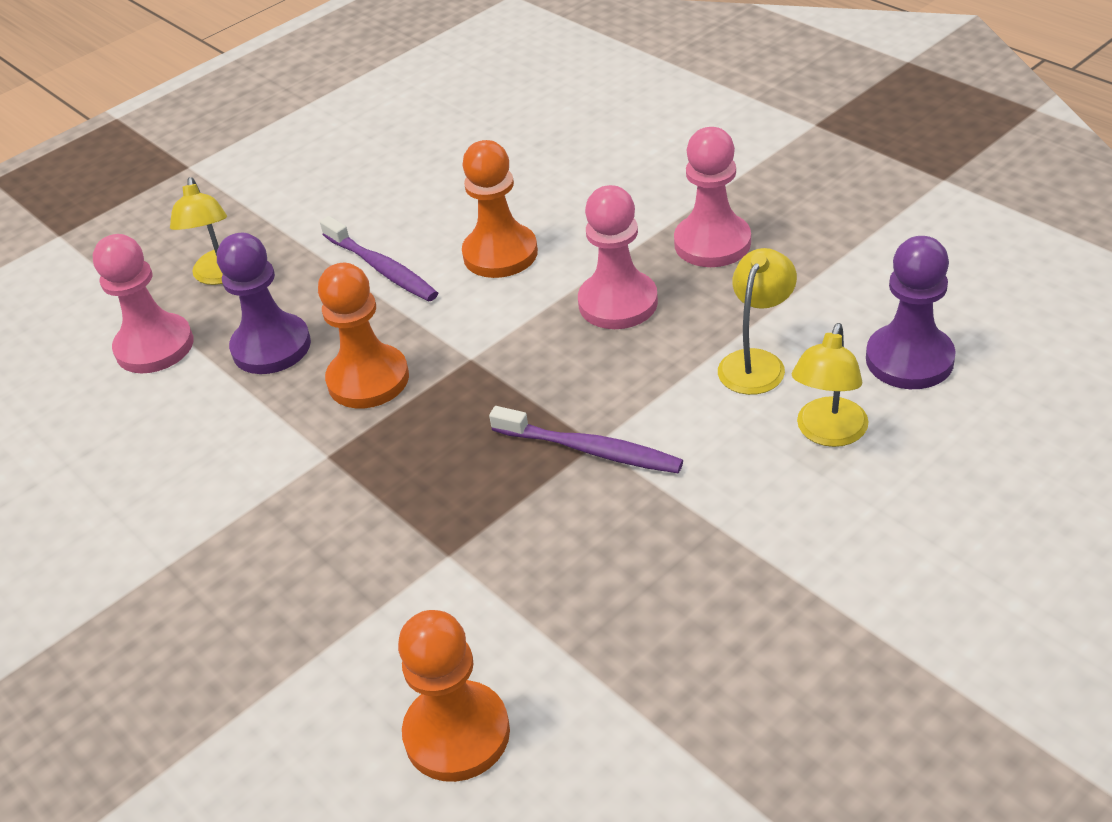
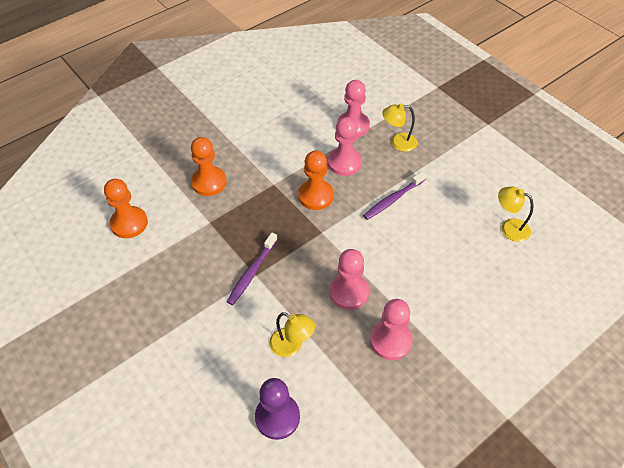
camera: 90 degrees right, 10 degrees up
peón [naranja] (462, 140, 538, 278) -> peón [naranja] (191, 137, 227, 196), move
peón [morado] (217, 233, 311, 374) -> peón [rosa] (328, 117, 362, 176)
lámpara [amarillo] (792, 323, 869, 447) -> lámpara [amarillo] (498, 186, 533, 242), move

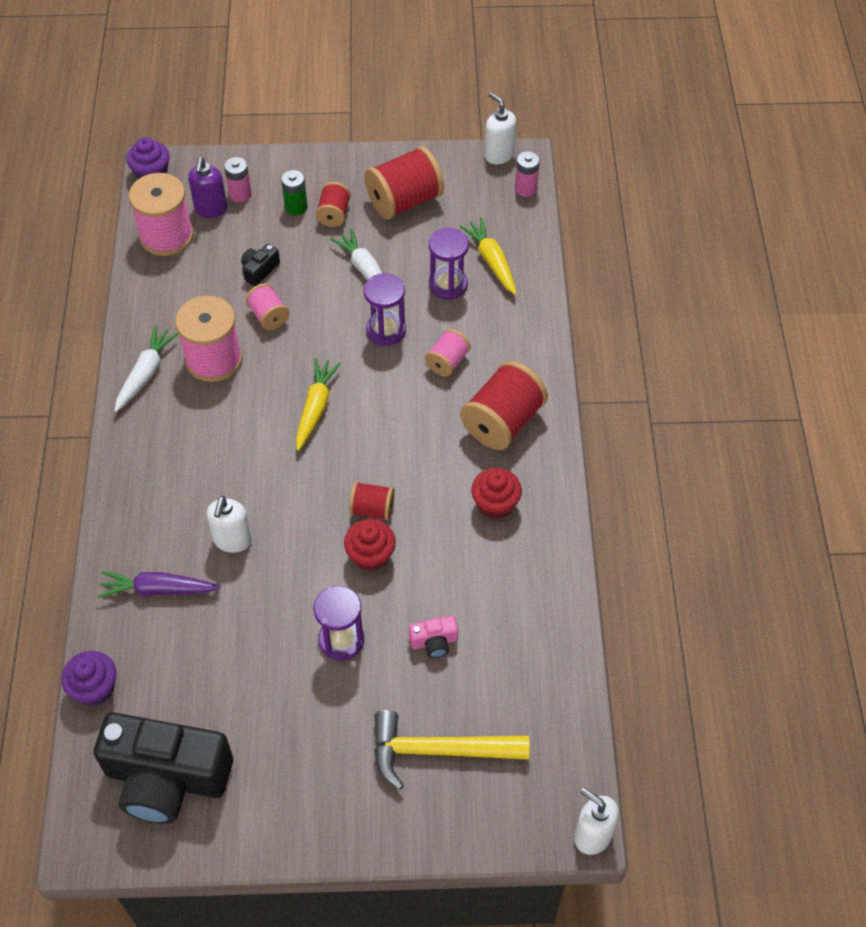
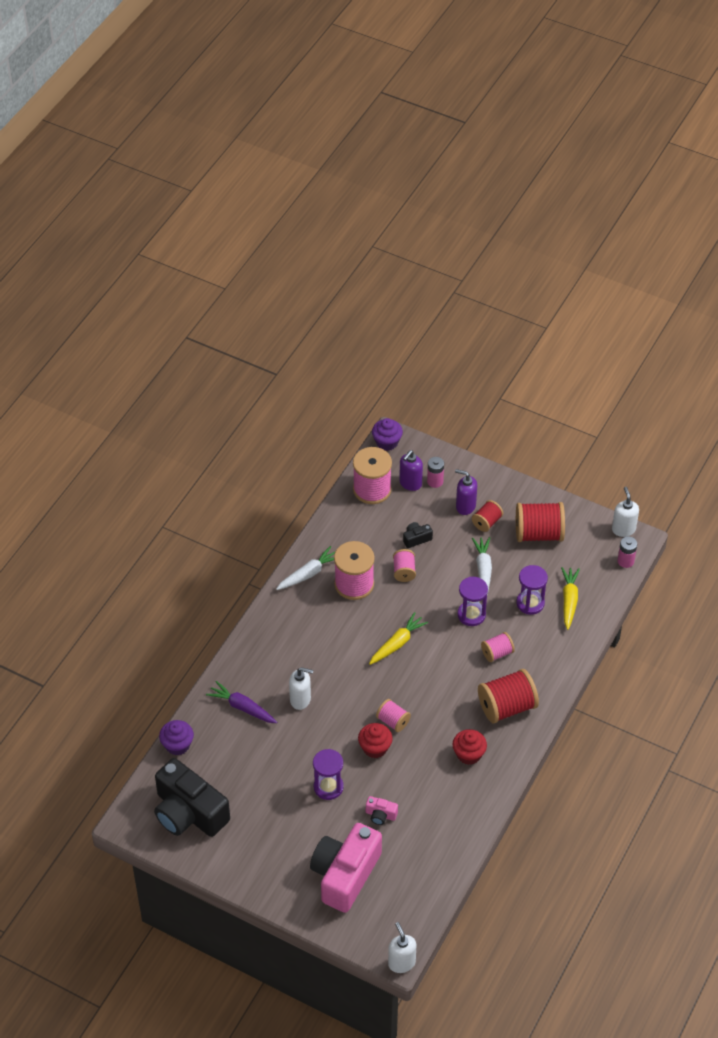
camera: 30 degrees right, 5 degrees down
dispensador de jabón [blanco] (207, 496, 252, 553) -> dispensador de jabón [blanco] (289, 667, 313, 710), 120 degrees counterclockwise
martillo [amarillo] (374, 710, 530, 790) -> cámara [rosa] (310, 823, 382, 913)
carrete [rojo] (349, 481, 395, 521) -> carrete [rosa] (376, 699, 411, 732)
pila [verde] (281, 170, 307, 216) -> dispensador de jabón [morado] (455, 469, 477, 515)

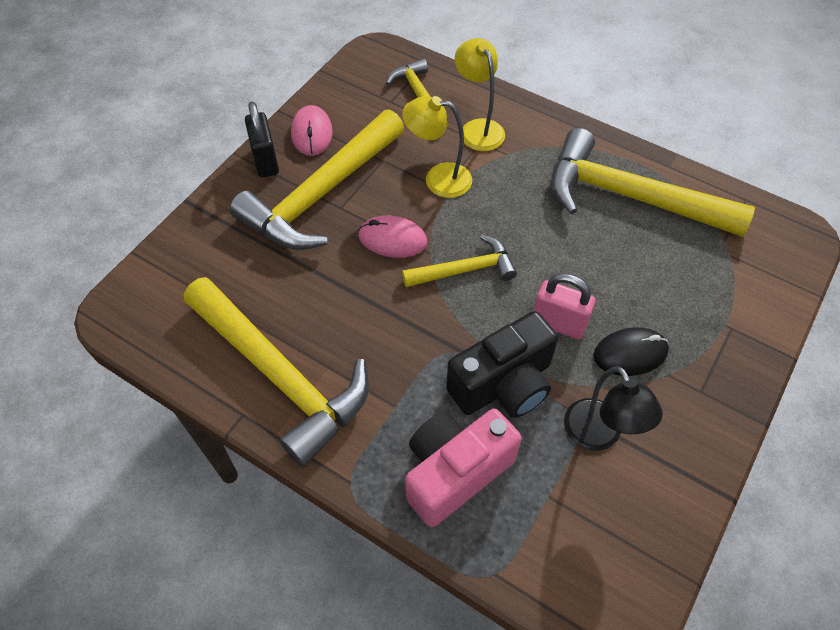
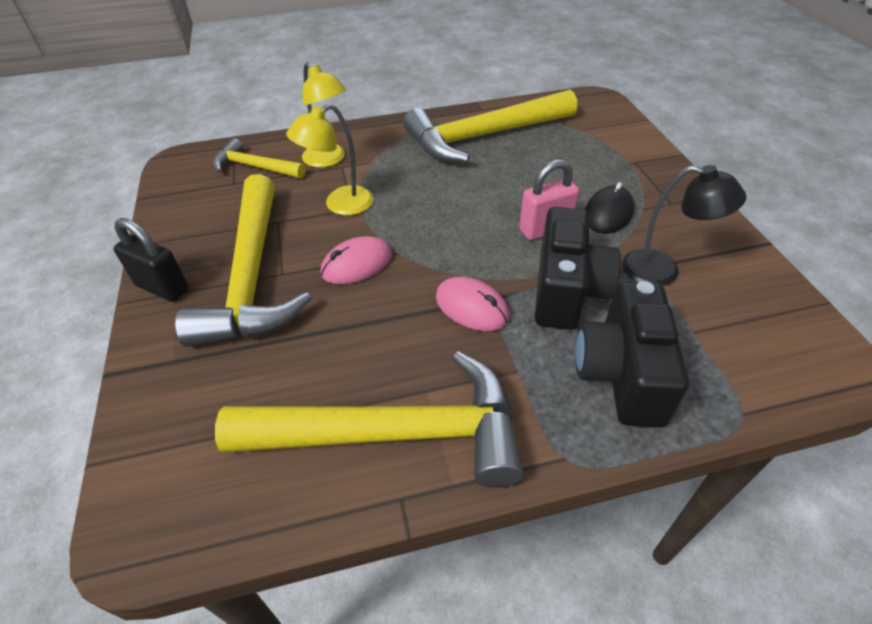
camera: 45 degrees left, 10 degrees down
lámpara [amarillo] (455, 38, 505, 151) -> lámpara [amarillo] (302, 62, 346, 168), 150 degrees counterclockwise
ratón [rosa] (291, 105, 333, 156) -> ratón [rosa] (436, 277, 509, 331), move
cámara [rosa] (405, 409, 522, 527) -> cámara [negro] (575, 281, 689, 428)
martillo [amarillo] (402, 235, 517, 287) -> none

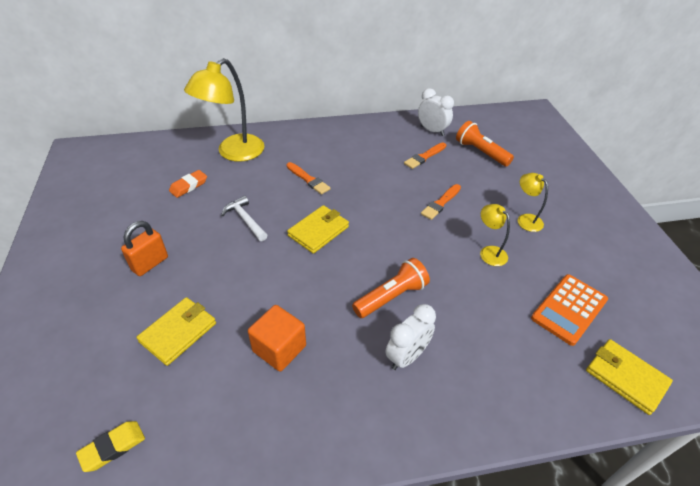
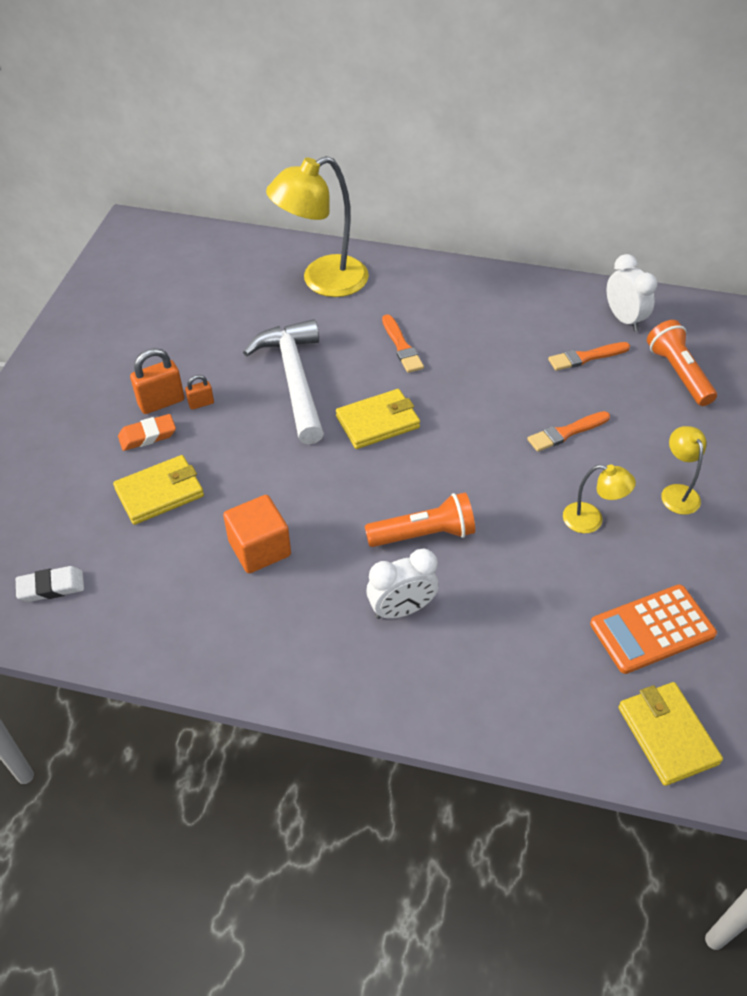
camera: 25 degrees right, 5 degrees up
goma de borrar [amarillo] (76, 421, 145, 472) -> goma de borrar [blanco] (16, 566, 84, 602)
goma de borrar [naranja] (169, 170, 207, 198) -> goma de borrar [naranja] (118, 414, 176, 451), move
none -> candado [naranja] (185, 375, 214, 410)
martillo [blanco] (221, 196, 267, 241) -> martillo [blanco] (243, 319, 324, 444), x1.85
lámpara [amarillo] (480, 204, 510, 266) -> lámpara [amarillo] (563, 465, 636, 533), 120 degrees clockwise

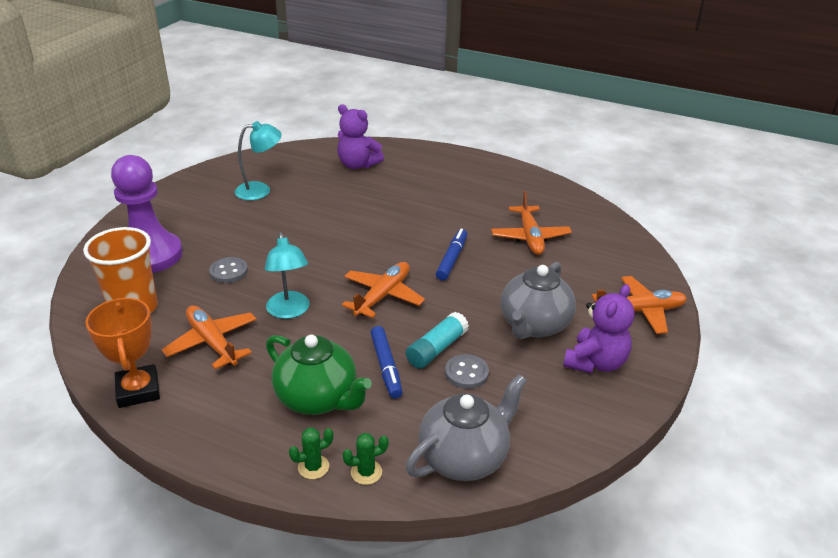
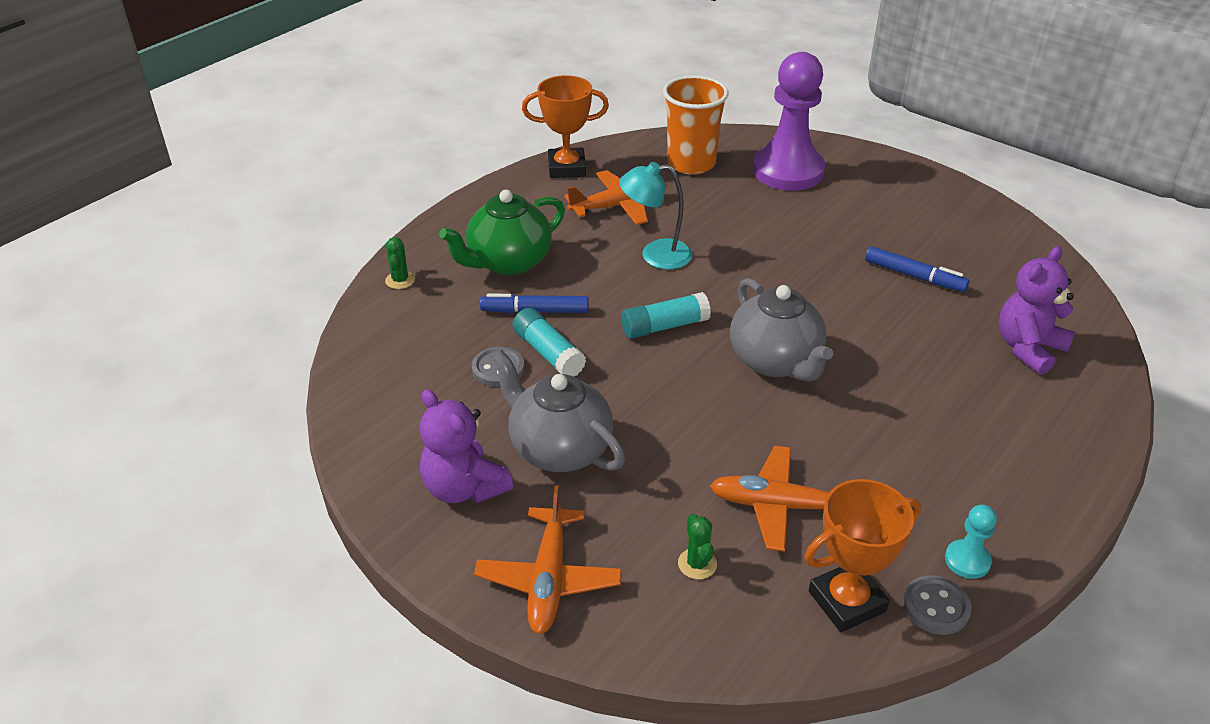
camera: 105 degrees right, 5 degrees up
avión [naranja] (342, 262, 425, 318) -> barra de pegamento [turquesa] (621, 292, 711, 339)
cactus [verde] (289, 428, 333, 479) -> cactus [verde] (678, 513, 717, 579), move
tetera [gris] (406, 374, 527, 481) -> tetera [gris] (730, 278, 833, 382), move
none -> trofeo [naranja] (805, 479, 921, 632)
rotulador [azul] (436, 229, 467, 280) -> rotulador [azul] (865, 246, 969, 292), move
botón [gris] (209, 257, 248, 283) -> botón [gris] (903, 576, 972, 635), move
none -> peón [turquesa] (945, 505, 997, 579)
lámpara [turquesa] (235, 121, 282, 200) -> none

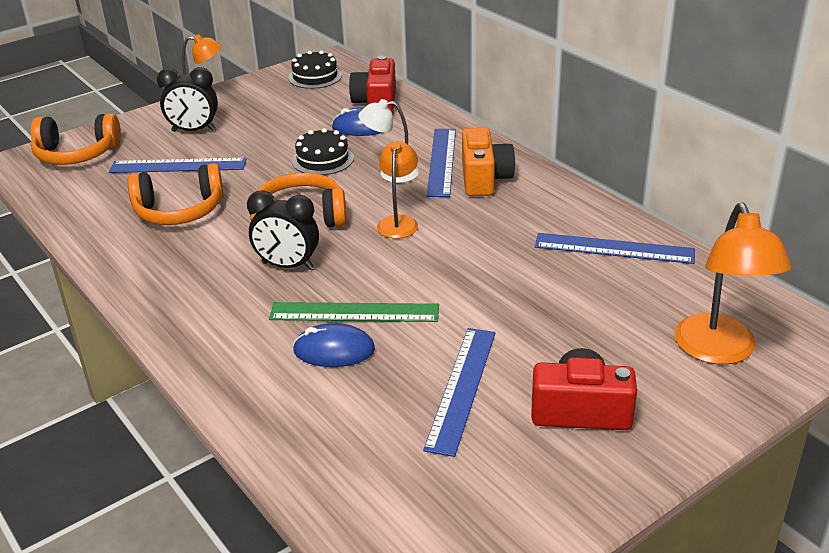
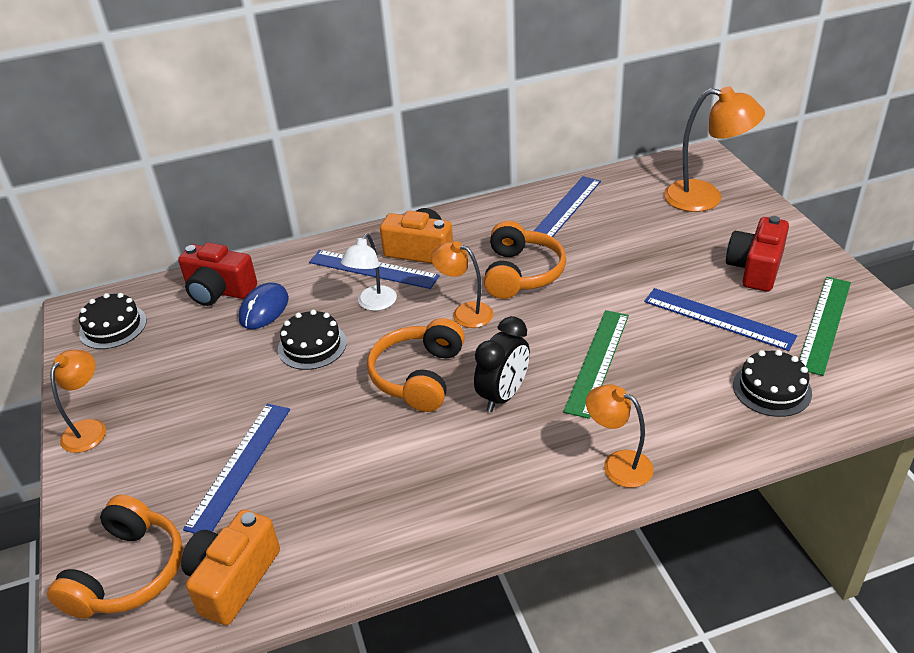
camera: 70 degrees left, 5 degrees up
none -> cámara [naranja] (181, 510, 280, 625)
auriculares [naranja] (128, 163, 224, 225) -> auriculares [naranja] (484, 221, 566, 299), move
none -> lámpara [naranja] (586, 385, 653, 488)
none -> tarta [negro] (733, 350, 812, 417)
none -> regla [verde] (799, 277, 851, 376)
despertador [negro] (157, 67, 218, 132) -> none
ratón [azul] (293, 323, 375, 367) -> none

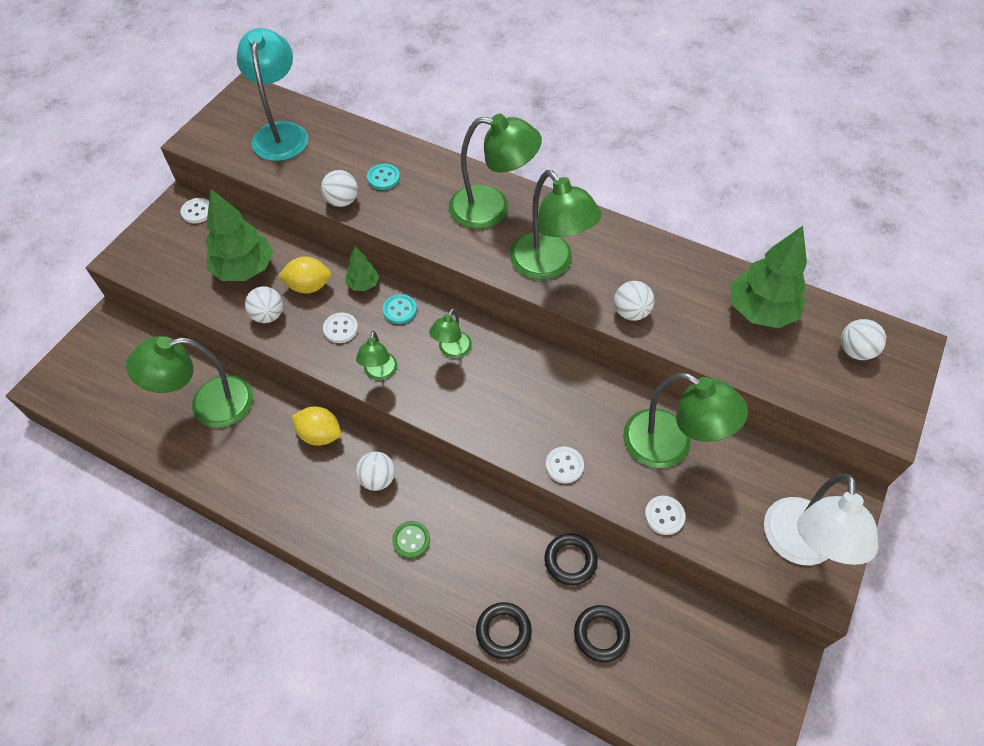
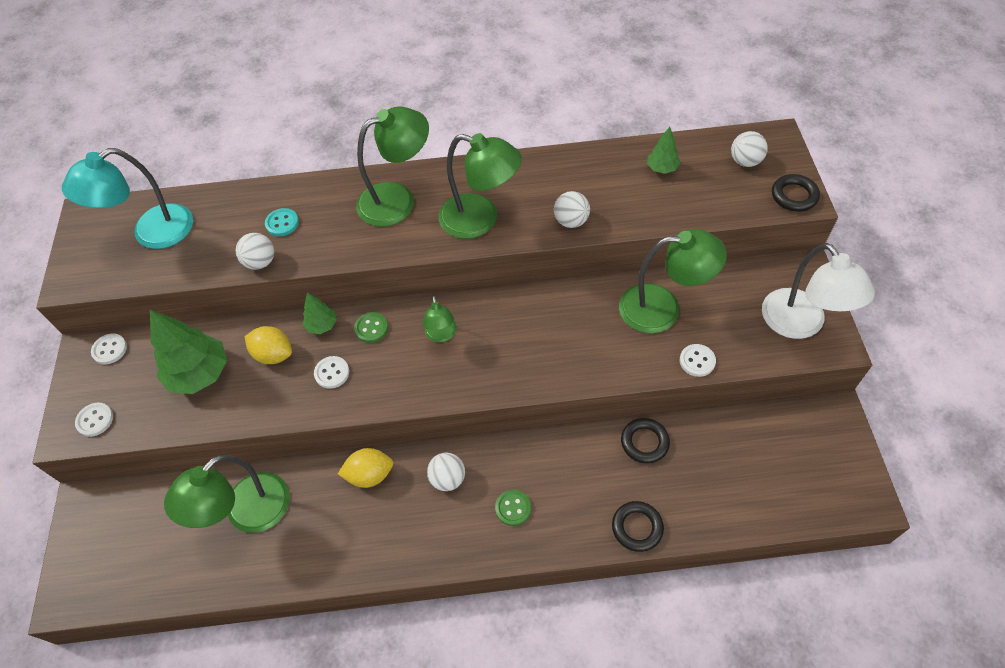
camera: 30 degrees left, 0 degrees up
lámpara [turquesa] (237, 28, 308, 161) -> lámpara [turquesa] (62, 148, 193, 249), 90 degrees counterclockwise
botón [blanco] (545, 447, 584, 484) -> botón [blanco] (75, 403, 113, 437), move
limón [amarillo] (278, 256, 331, 294) -> limón [amarillo] (245, 326, 292, 364), 60 degrees clockwise
botón [turquesa] (383, 294, 417, 324) -> botón [verde] (354, 312, 388, 343)
árbol [verde] (730, 226, 807, 328) -> árbol [verde] (647, 127, 680, 174), x0.51
anillo [negro] (574, 605, 630, 662) -> anillo [negro] (772, 174, 820, 212), move
pelota [blanco] (245, 286, 283, 323) -> none
lámpara [verde] (356, 331, 397, 380) -> none

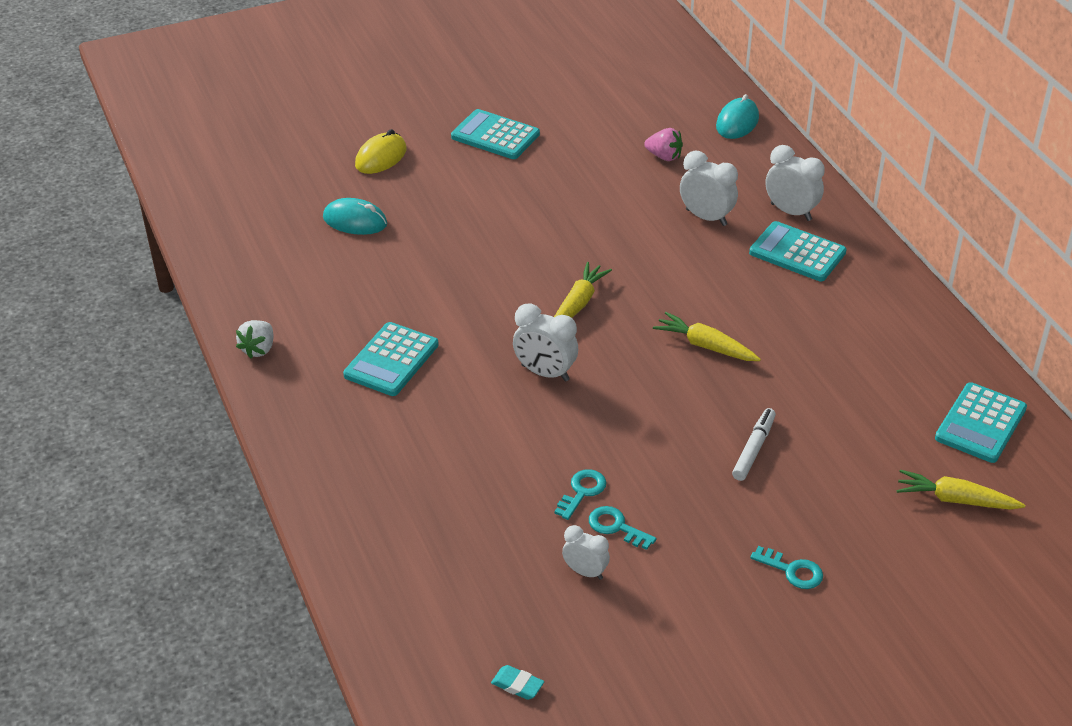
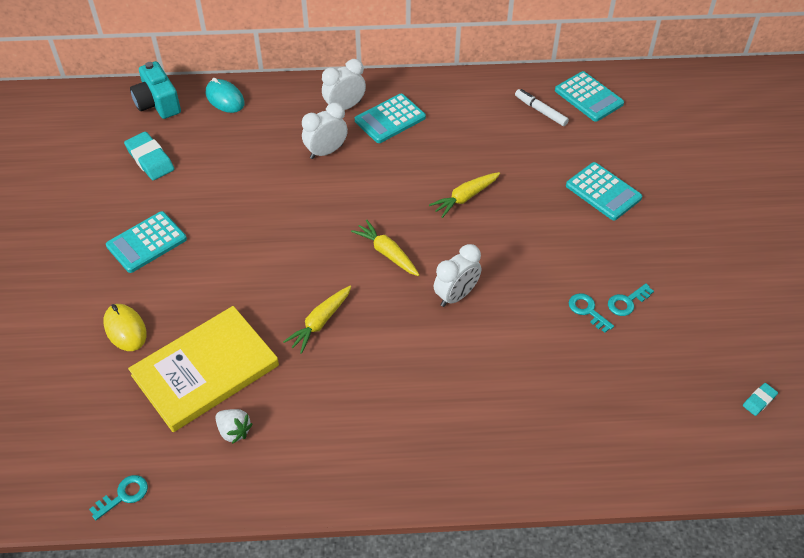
camera: 70 degrees left, 10 degrees up
llave [turquesa] (750, 546, 823, 589) -> llave [turquesa] (89, 475, 148, 520), move
none -> goma de borrar [turquesa] (124, 132, 174, 180)
ratón [turquesa] (323, 198, 387, 235) -> libro [amarillo] (128, 306, 279, 432)
none -> cámara [turquesa] (130, 61, 181, 119)
fresa [blanco] (236, 320, 274, 359) -> fresa [blanco] (215, 409, 252, 444), move
zanahoria [amarillo] (896, 469, 1025, 510) -> zanahoria [amarillo] (283, 286, 351, 354), move
rotulador [blanco] (732, 408, 776, 481) -> rotulador [blanco] (515, 89, 569, 126), move
calculadora [turquesa] (343, 322, 439, 396) -> calculadora [turquesa] (566, 162, 642, 220), move
despertador [blanco] (562, 525, 610, 580) -> none
fresa [rosa] (644, 128, 683, 161) -> none

